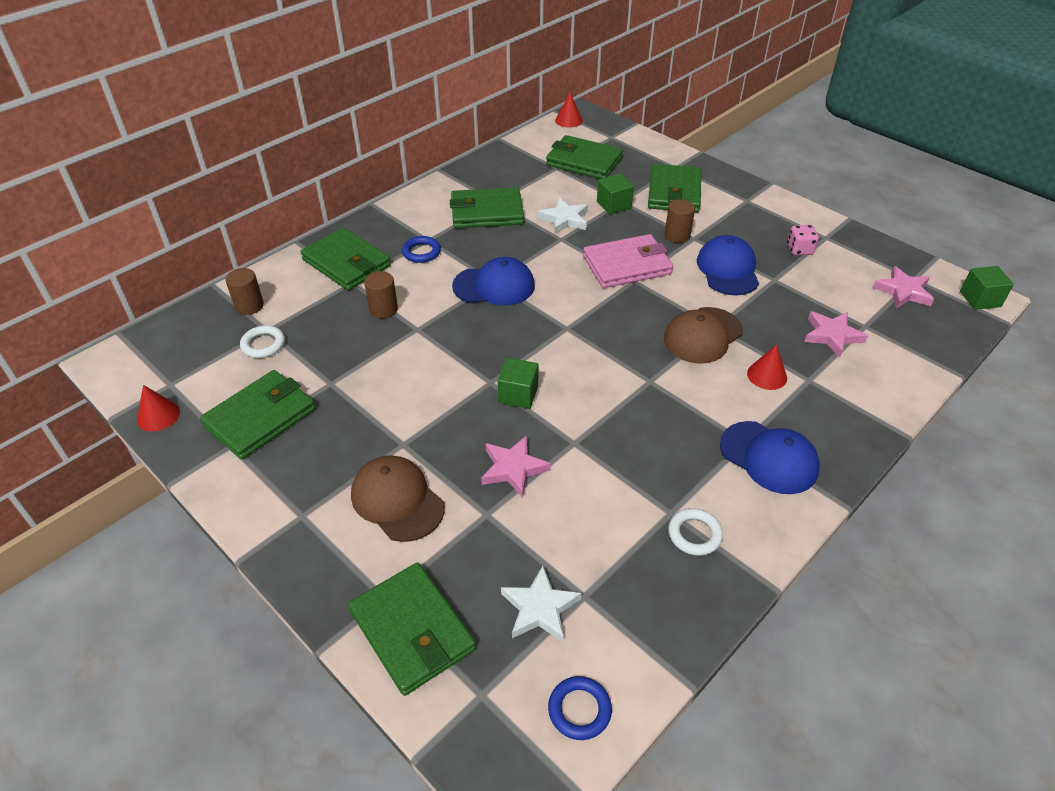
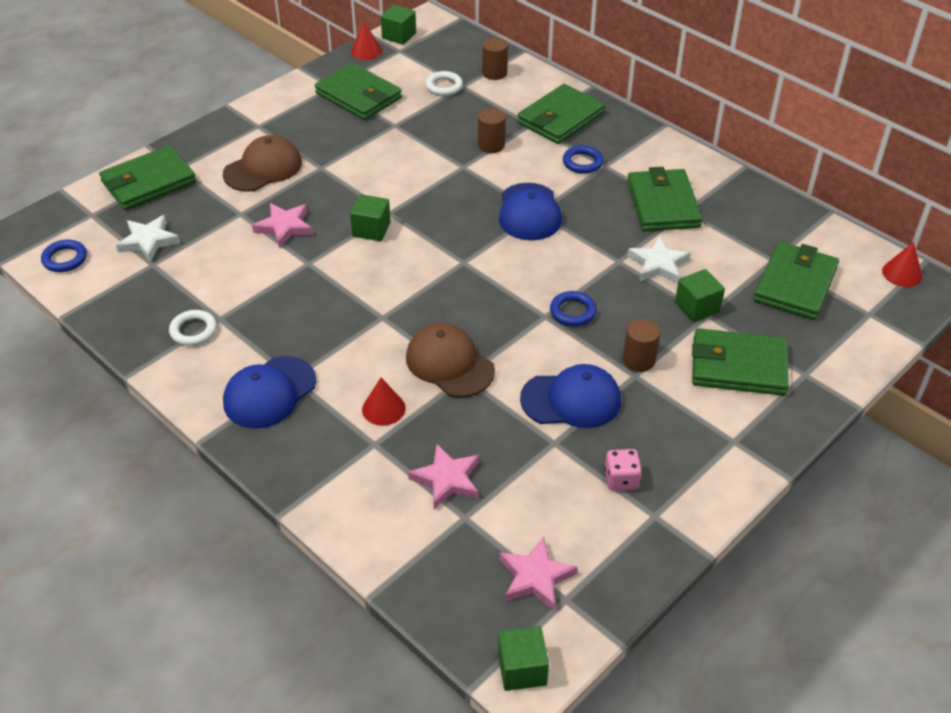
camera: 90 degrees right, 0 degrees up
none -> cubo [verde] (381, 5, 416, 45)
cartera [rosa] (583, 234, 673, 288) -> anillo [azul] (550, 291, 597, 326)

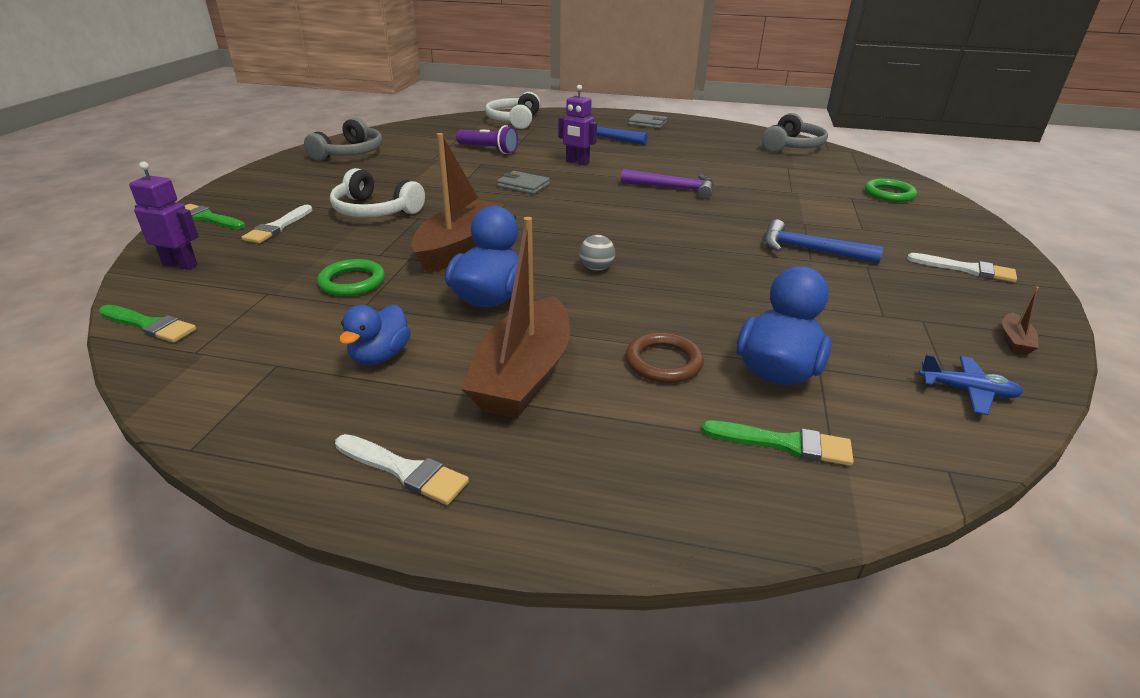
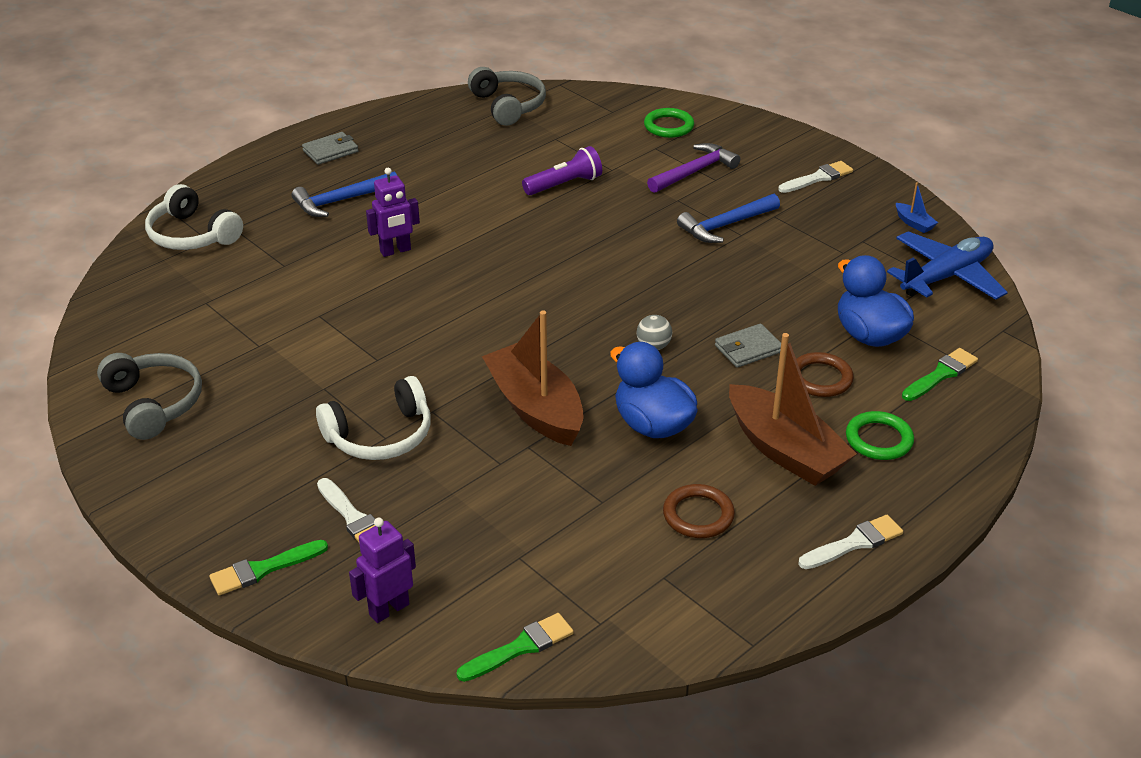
camera: 55 degrees left, 5 degrees up
lámpara de mano [morado] (456, 125, 518, 154) -> lámpara de mano [morado] (522, 146, 602, 195), move
martillo [morado] (621, 169, 714, 199) -> martillo [morado] (647, 143, 740, 193), move
pato [azul] (339, 304, 411, 365) -> anillo [marrón] (663, 484, 735, 538)
cartera [gris] (497, 171, 550, 194) -> cartera [gris] (715, 324, 781, 368), move
anillo [verde] (317, 259, 385, 296) -> anillo [verde] (846, 411, 914, 460), move
avión [azul] (918, 354, 1023, 415) -> avión [azul] (887, 231, 1008, 300), x1.91
barco [marrón] (1002, 286, 1039, 355) -> barco [azul] (896, 182, 938, 233)

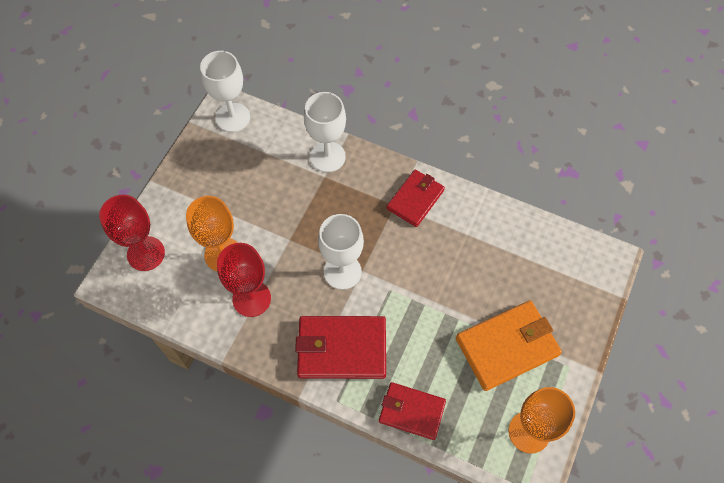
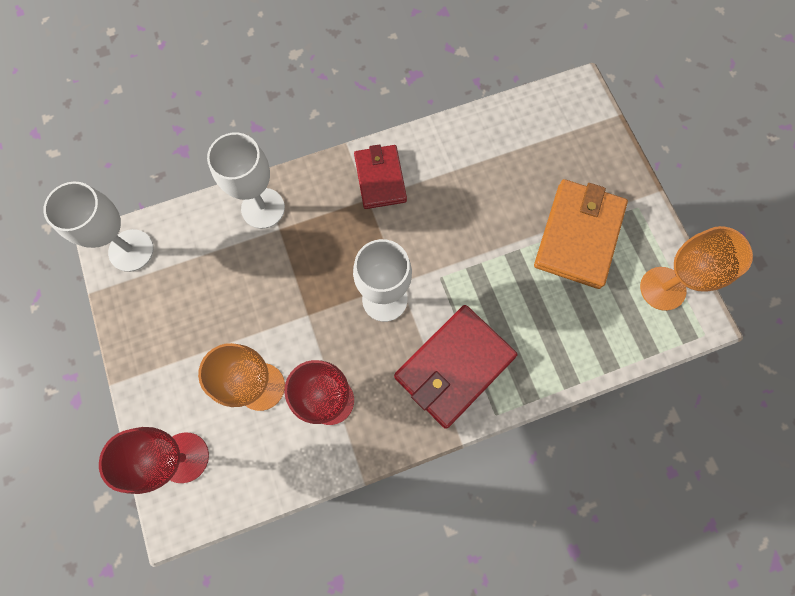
camera: 45 degrees left, 10 degrees up
cartera [rojo] (379, 382, 446, 440) -> none

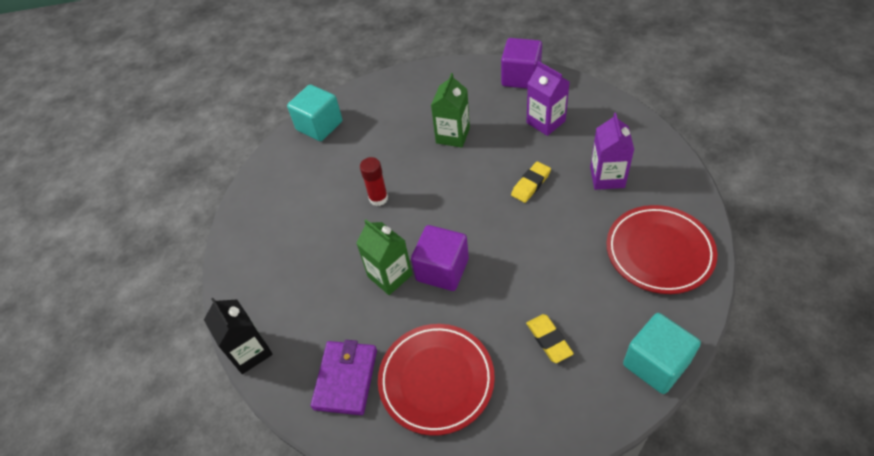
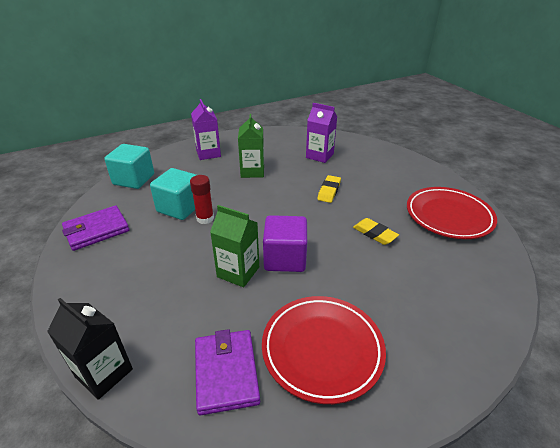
camera: 25 degrees left, 15 degrees down
none -> cartera [morado] (62, 205, 129, 251)
cubo [turquesa] (623, 313, 701, 394) -> cubo [turquesa] (150, 168, 196, 220), move
cartón de leche [morado] (590, 113, 634, 190) -> cartón de leche [morado] (191, 99, 221, 160), move
goma de borrar [amarillo] (526, 314, 574, 363) -> goma de borrar [amarillo] (353, 218, 399, 245), move
cubo [morado] (501, 38, 542, 89) -> none

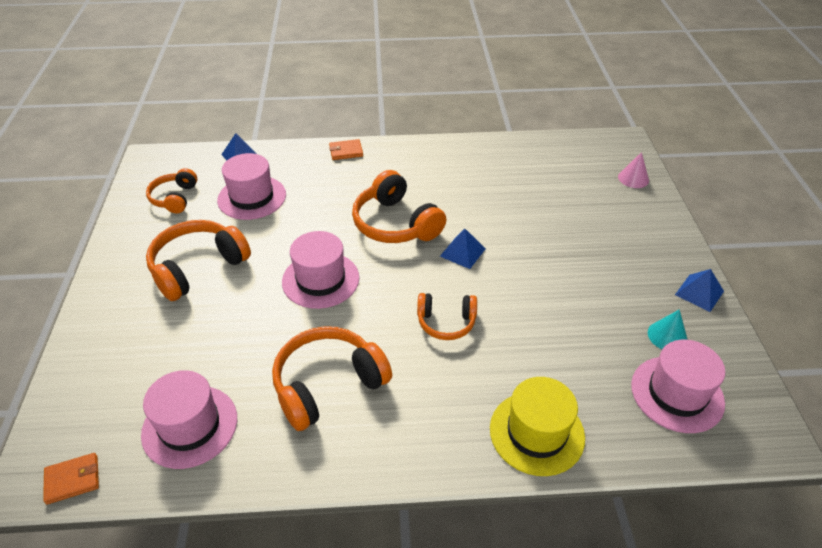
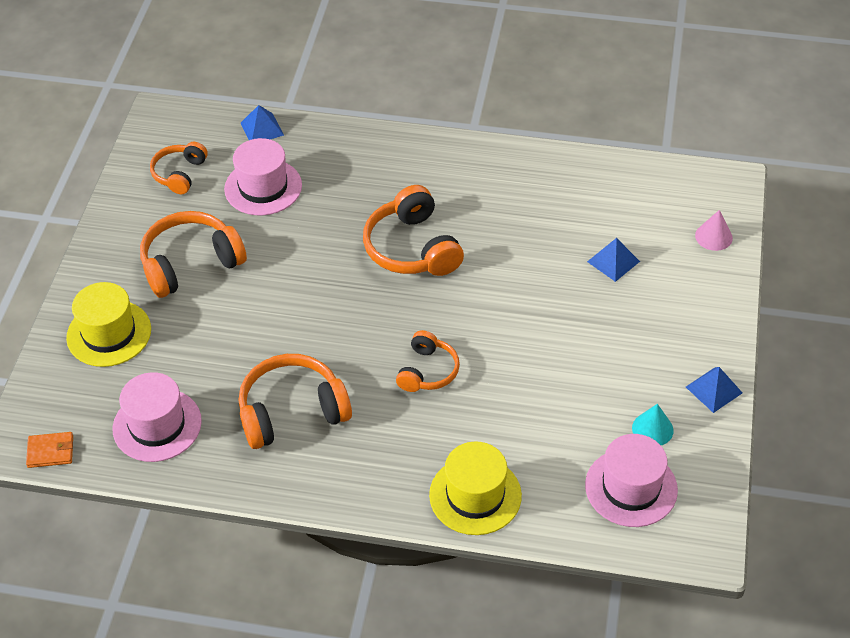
camera: 15 degrees right, 5 degrees up
none -> sombrero [amarillo] (66, 282, 151, 367)
auriculares [naranja] (417, 293, 477, 340) -> auriculares [naranja] (396, 330, 460, 392), 90 degrees counterclockwise
pirámide [azul] (440, 229, 486, 269) -> pirámide [azul] (587, 238, 640, 282), move
sombrero [rosa] (282, 231, 359, 309) -> none
cartera [naranja] (329, 139, 363, 160) -> none

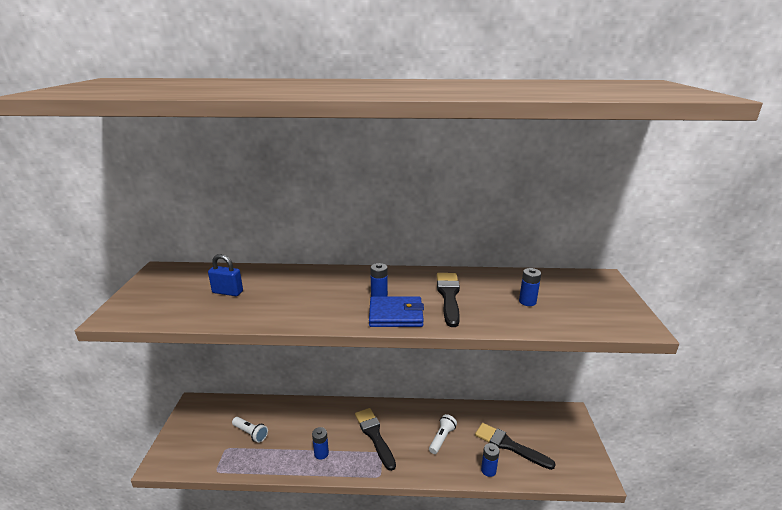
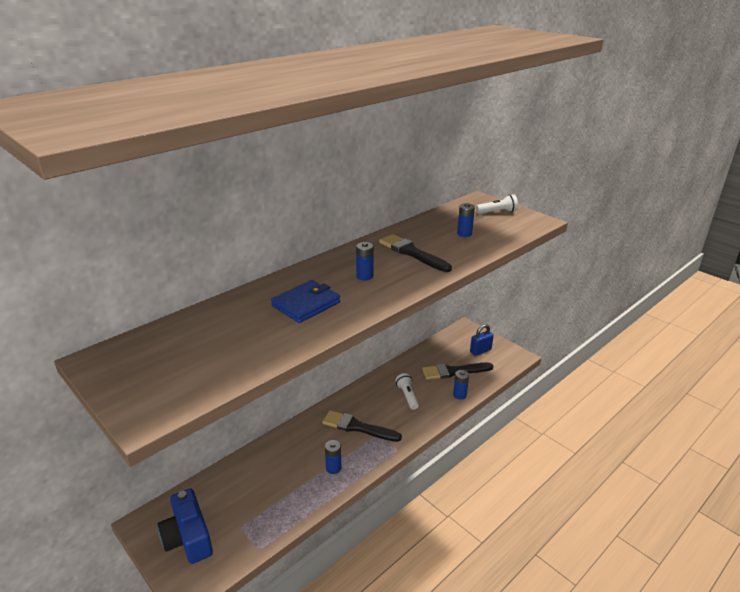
camera: 45 degrees left, 5 degrees up
none -> cámara [azul] (157, 488, 213, 564)
cartera [azul] (369, 296, 424, 327) -> cartera [azul] (271, 280, 340, 323), move
candado [azul] (208, 254, 243, 296) -> candado [azul] (470, 324, 494, 356), move
lámpara de mano [blanco] (232, 417, 268, 443) -> lámpara de mano [blanco] (476, 194, 518, 214), move

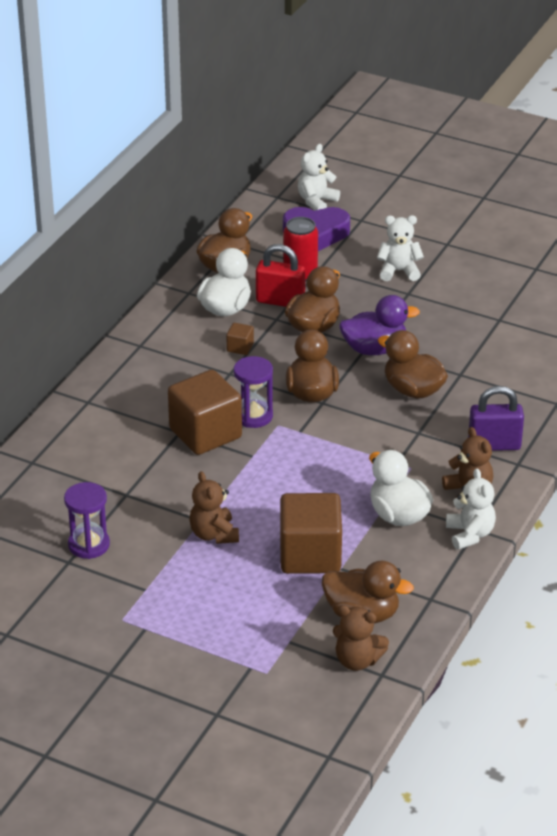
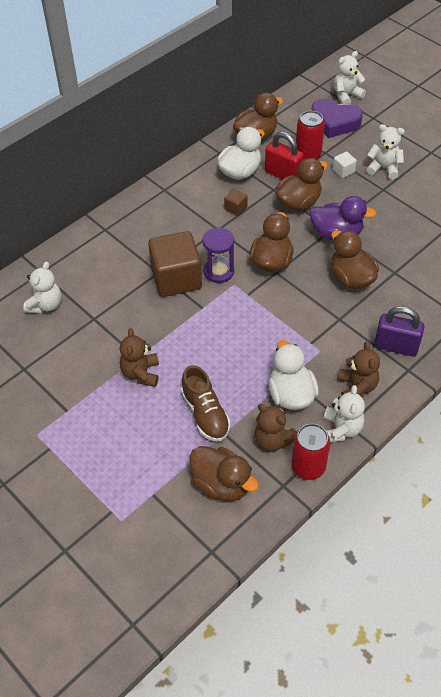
camera: 20 degrees right, 15 degrees up
none -> osito [blanco] (23, 261, 61, 314)
cubo [marrón] (280, 493, 342, 574) -> zapato [marrón] (181, 365, 231, 442)
osito [marrón] (333, 605, 389, 671) -> osito [marrón] (254, 404, 297, 452), move
none -> lata [rojo] (291, 423, 330, 480)
none -> cubo [blanco] (333, 151, 357, 178)
reloj de arena [morado] (64, 482, 110, 559) -> none

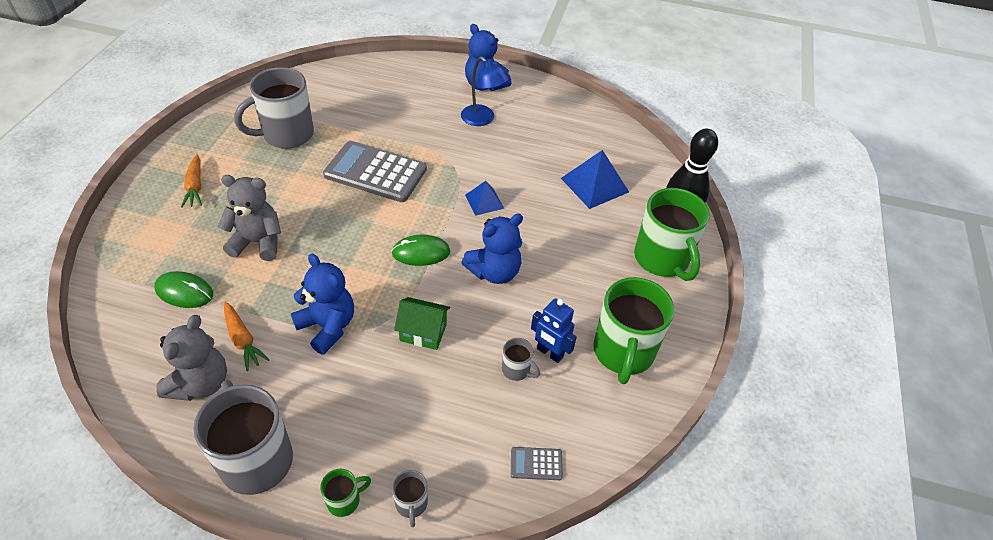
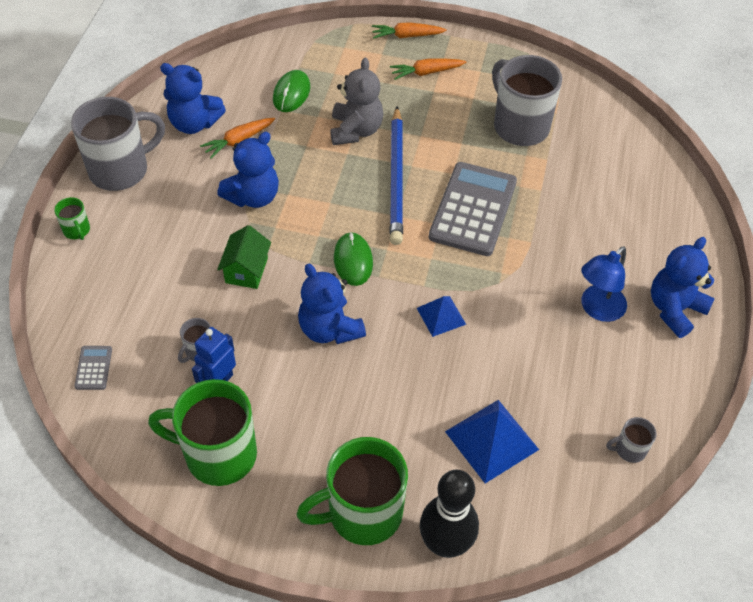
camera: 90 degrees right, 5 degrees up
osito [gris] (156, 315, 227, 401) -> osito [azul] (160, 63, 226, 134)
none -> zanahoria [naranja] (372, 22, 447, 39)
none -> lápiz [azul] (390, 106, 403, 245)
taza [gris] (392, 470, 428, 527) -> taza [gris] (606, 417, 656, 463), move

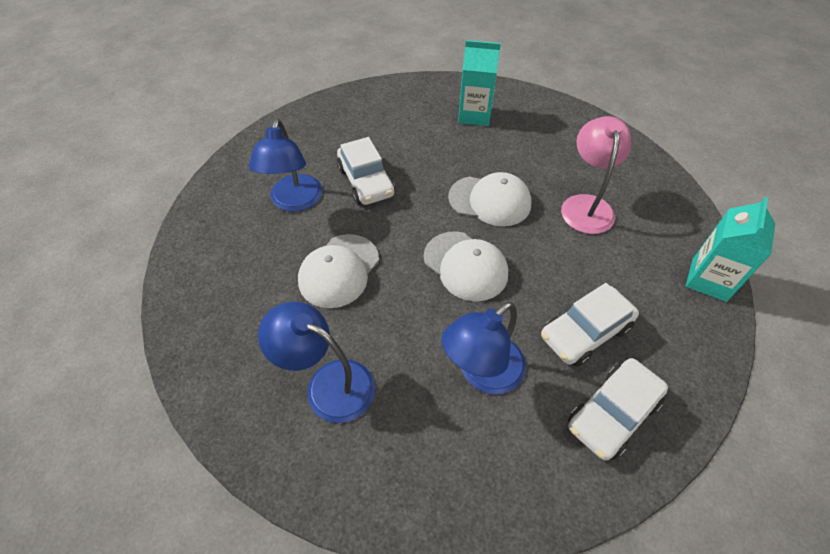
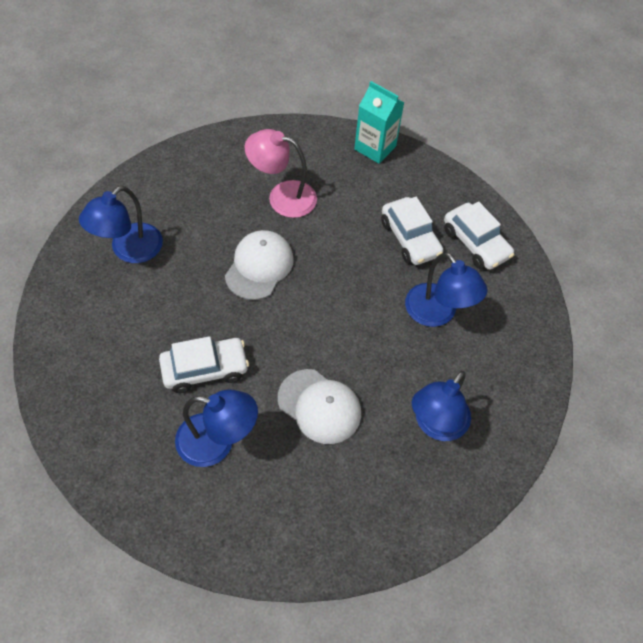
camera: 85 degrees left, 5 degrees up
cartón de leche [turquesa] (458, 40, 501, 126) -> lámpara [azul] (79, 186, 163, 263)
gorra [blanco] (424, 231, 508, 302) -> none

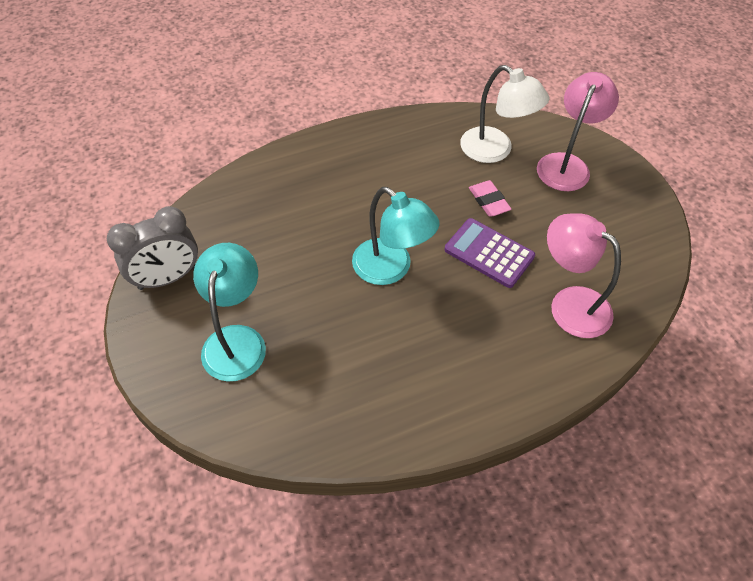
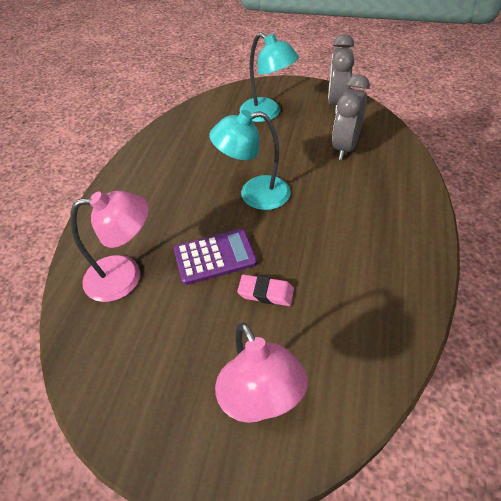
camera: 130 degrees right, 5 degrees down
none -> despertador [gris] (332, 74, 370, 160)
lámpara [blanco] (460, 65, 549, 163) -> none

